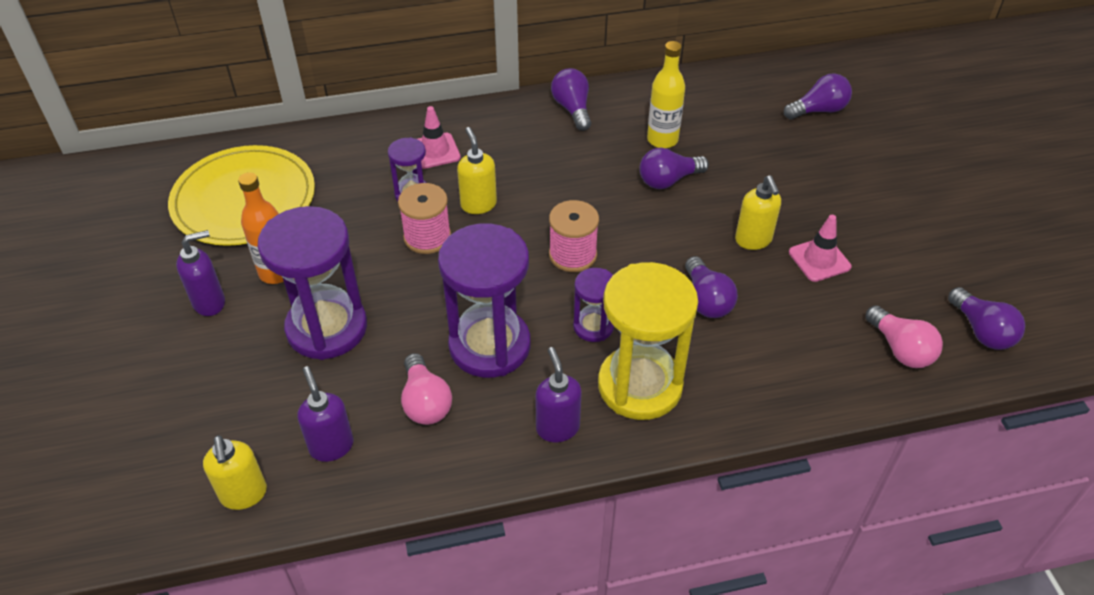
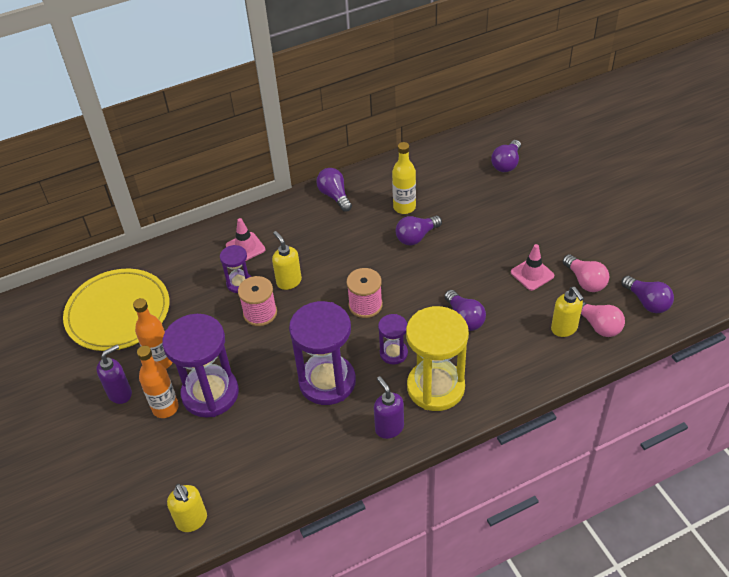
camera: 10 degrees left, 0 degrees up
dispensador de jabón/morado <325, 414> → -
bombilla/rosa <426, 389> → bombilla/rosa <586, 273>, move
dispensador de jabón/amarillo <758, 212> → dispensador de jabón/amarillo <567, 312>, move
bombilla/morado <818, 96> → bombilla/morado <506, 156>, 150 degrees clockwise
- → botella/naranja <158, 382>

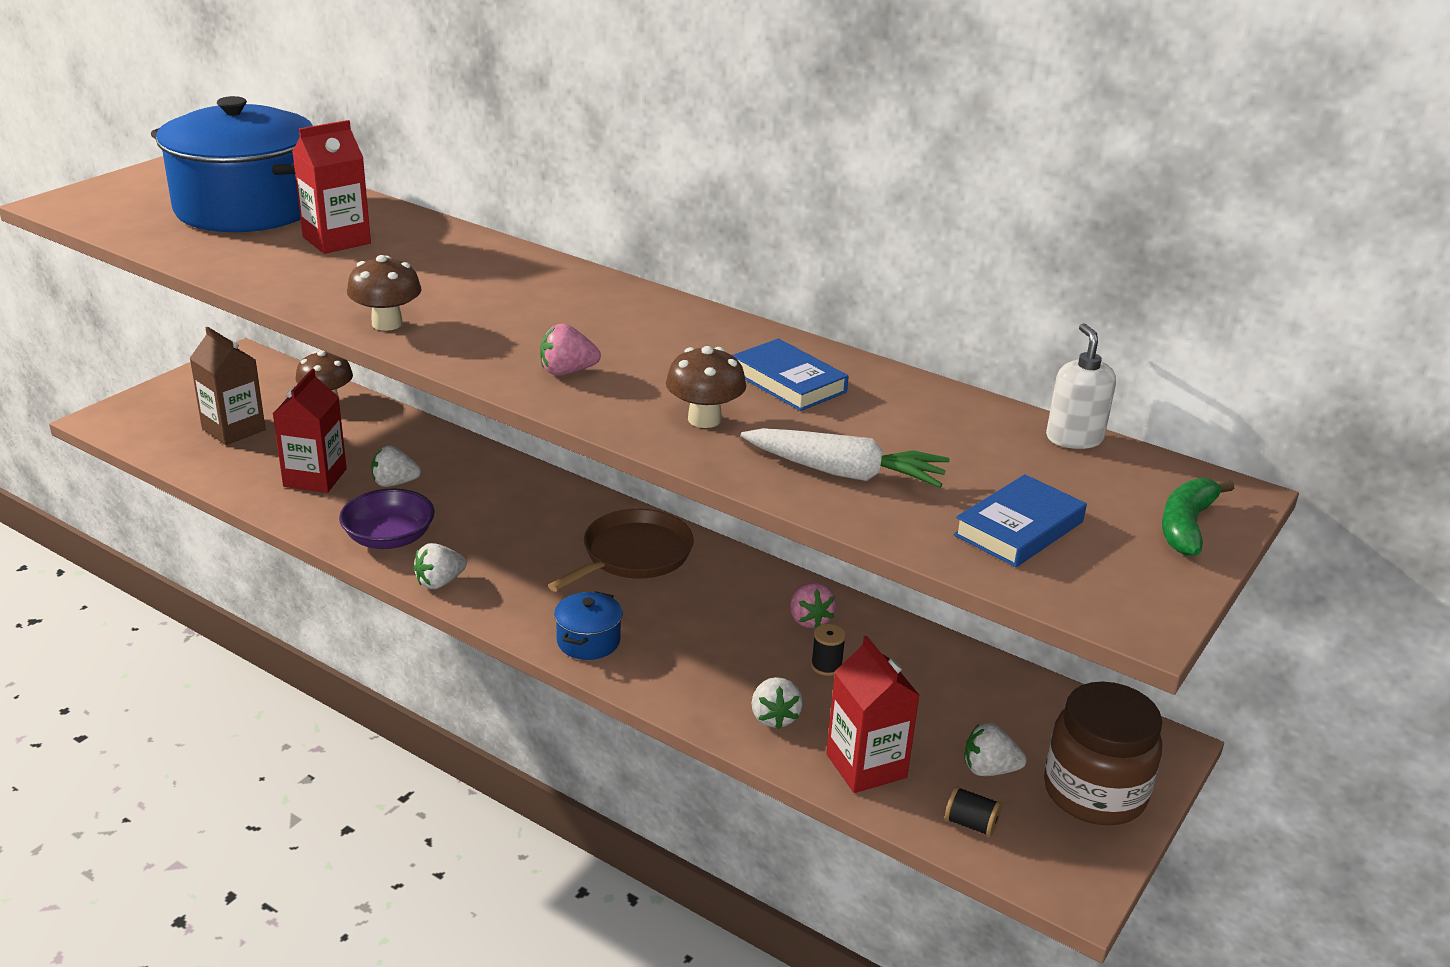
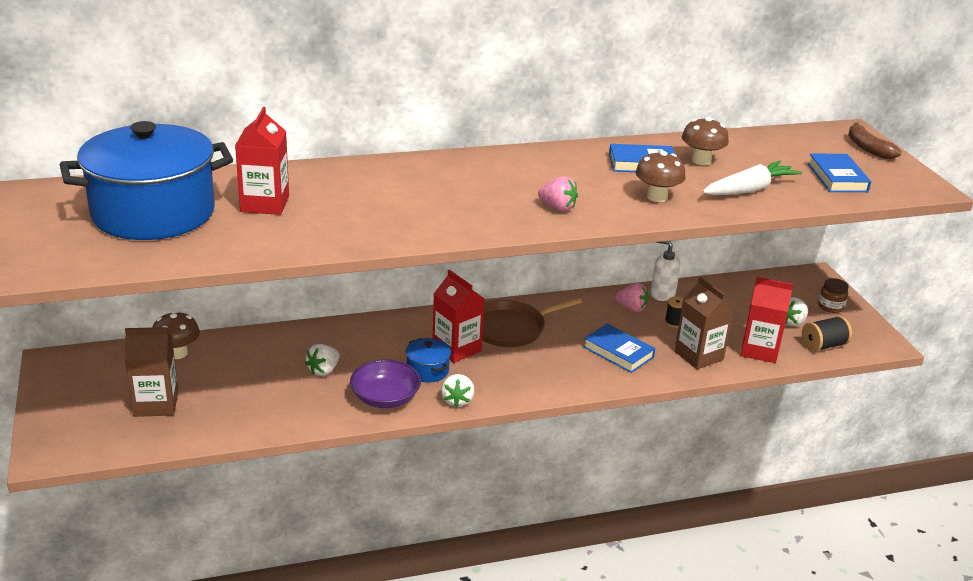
camera: 50 degrees left, 0 degrees up
cartón de leche/rojo <310, 431> → cartón de leche/rojo <459, 316>, move
seta/marrón <384, 293> → seta/marrón <705, 141>, move
fresa/rosa <570, 349> → fresa/rosa <558, 194>, 90 degrees counterclockwise
sartén/marrón <621, 550> → sartén/marrón <532, 322>, 105 degrees counterclockwise
olla/azul <588, 625> → olla/azul <428, 360>, move
fresa/blanco <777, 703> → cartón de leche/marrón <704, 323>
carrete/negro <973, 811> → carrete/negro <827, 334>, x1.51
tarro/marrón <1103, 753> → tarro/marrón <833, 295>, x0.48
dispensador de jabón/blanco <1081, 386> → dispensador de jabón/blanco <665, 271>, move
plátano/verde <1198, 517> → plátano/marrón <875, 141>
- → libro/azul <619, 348>

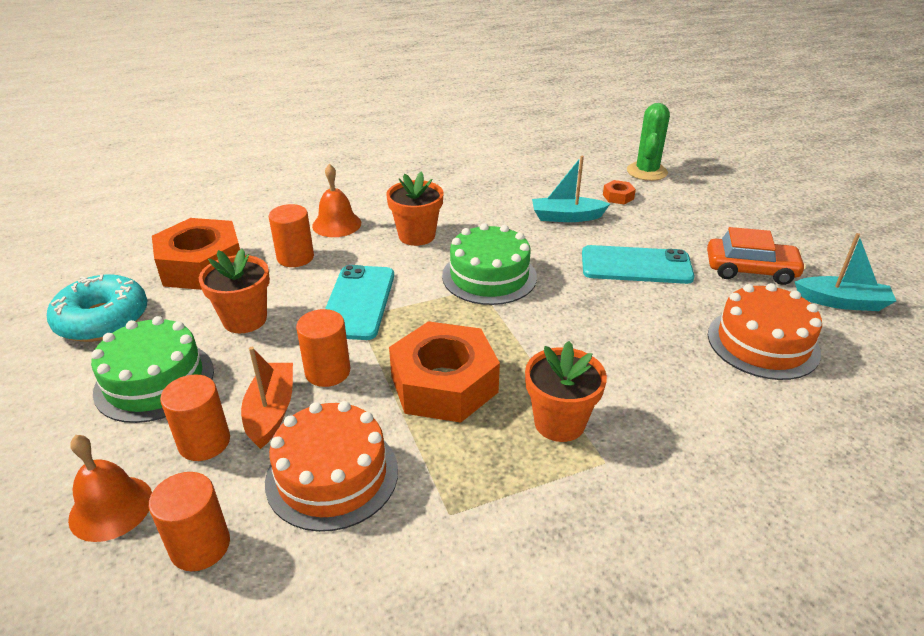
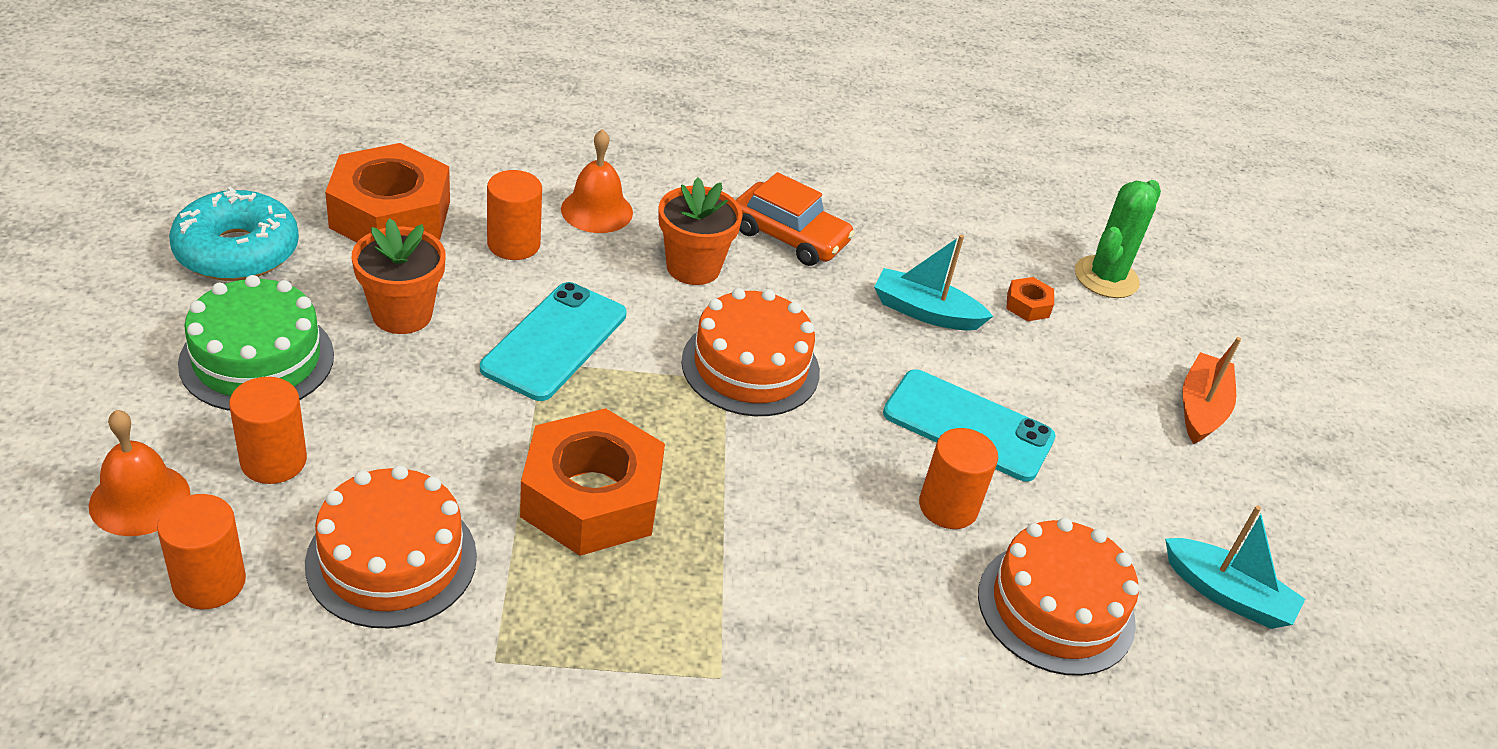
camera: 15 degrees right, 5 degrees up
barco/naranja <267, 398> → barco/naranja <1211, 390>, move
cilindro/naranja <323, 348> → cilindro/naranja <958, 478>, move
tarta/verde <489, 264> → tarta/naranja <750, 352>
maceta/naranja <566, 391> → -
coche/naranja <756, 256> → coche/naranja <795, 219>, move

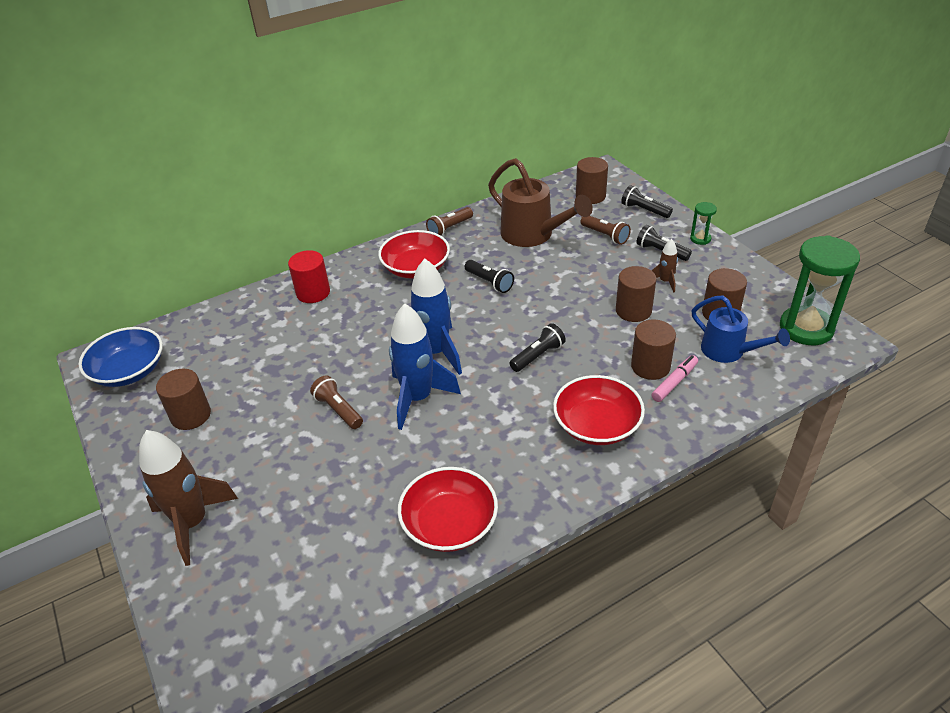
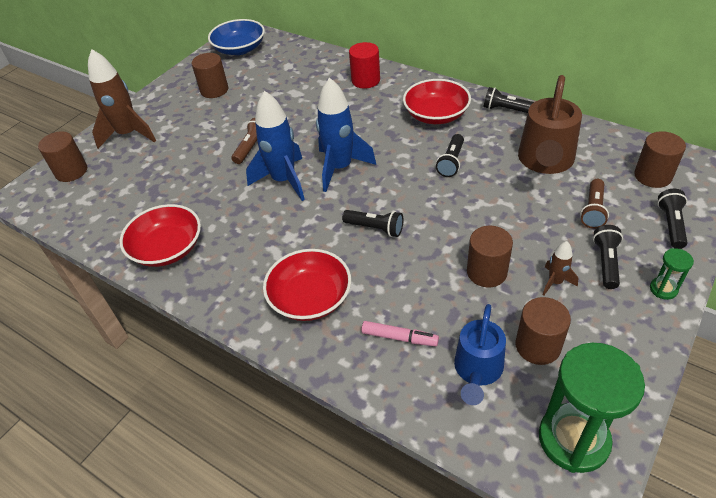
camera: 65 degrees right, 5 degrees up
lámpara de mano/marrón <449, 221> → lámpara de mano/negro <509, 100>
cilindro/marrón <653, 350> → cilindro/marrón <62, 156>, move

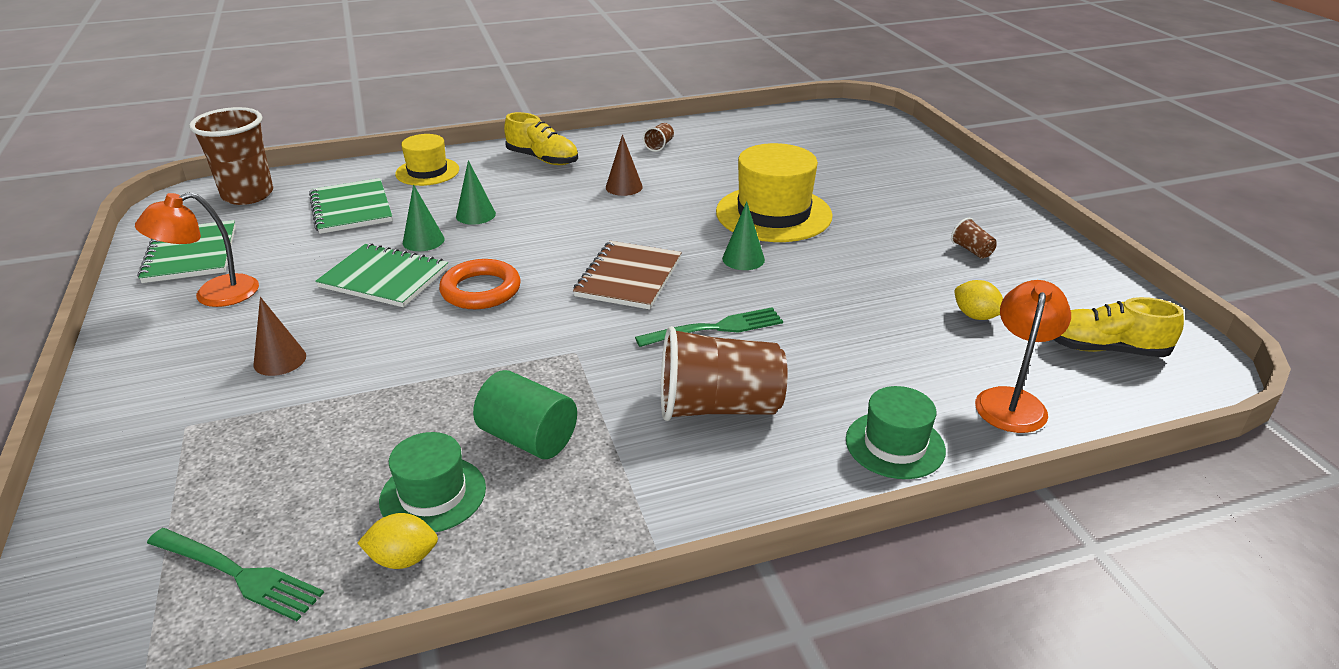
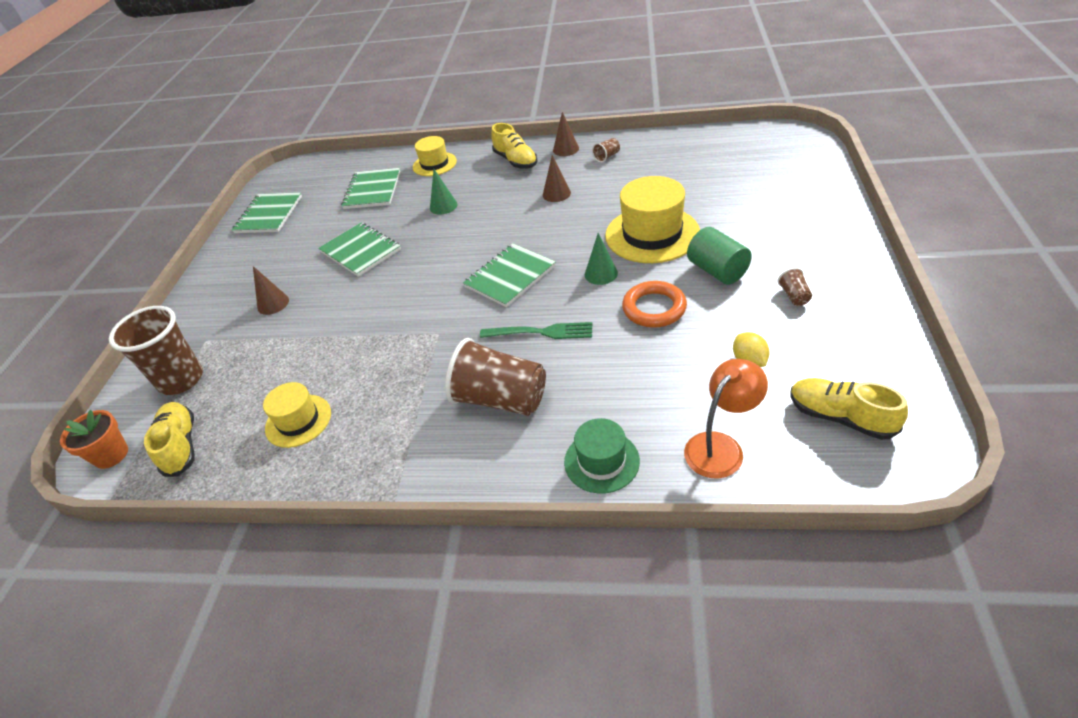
camera: 30 degrees right, 10 degrees up
lámpara/naranja <197, 249> → -
tenedor/verde <235, 574> → zapato/amarillo <169, 439>
vaso/marrón <231, 156> → vaso/marrón <156, 350>, move
limón/amarillo <398, 541> → -
sombrero/verde <432, 482> → sombrero/amarillo <297, 415>
cono/verde <424, 217> → -
anillo/naranja <479, 284> → anillo/naranja <654, 304>, move
cilindro/verde <525, 414> → cilindro/verde <719, 256>, move
cuaderno/marrón <627, 275> → cuaderno/verde <509, 275>
- → maceta/naranja <94, 439>
- → cono/marrón <566, 134>

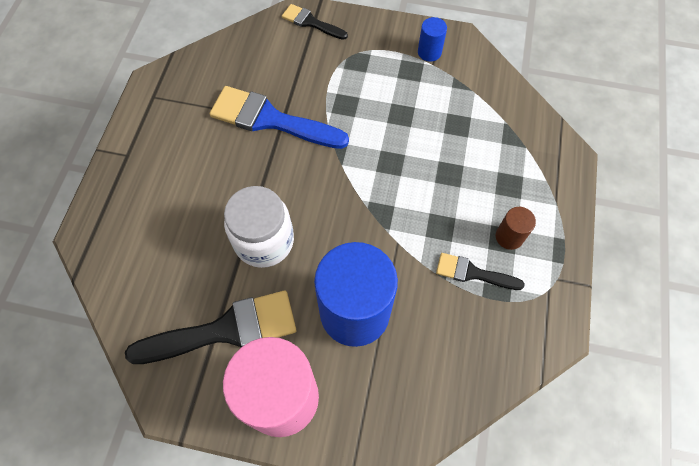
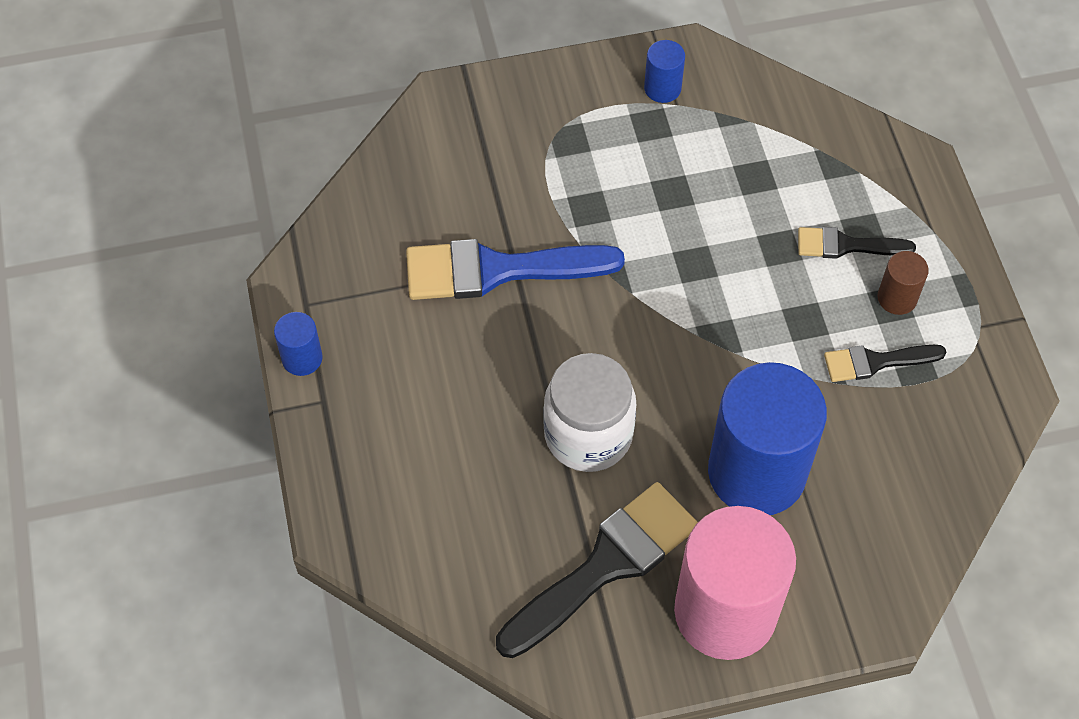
camera: 25 degrees left, 5 degrees down
pincel/negro <315, 22> → pincel/negro <857, 243>, move
- → cilindro/azul <298, 344>

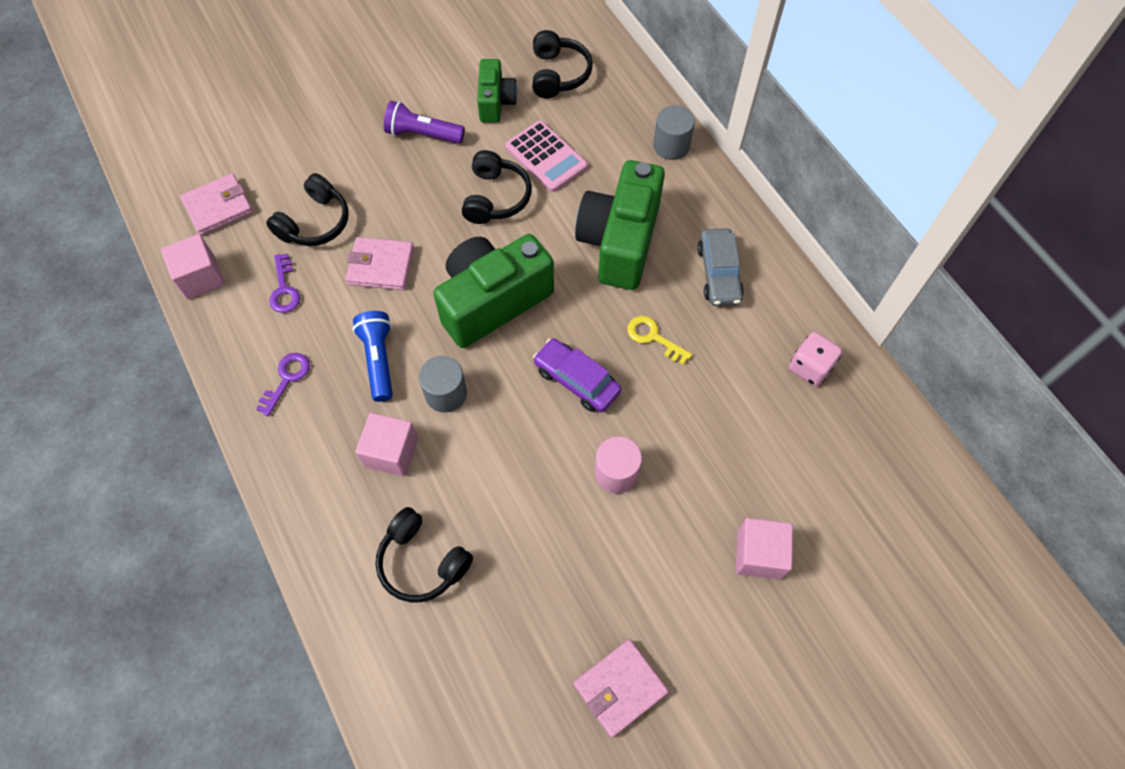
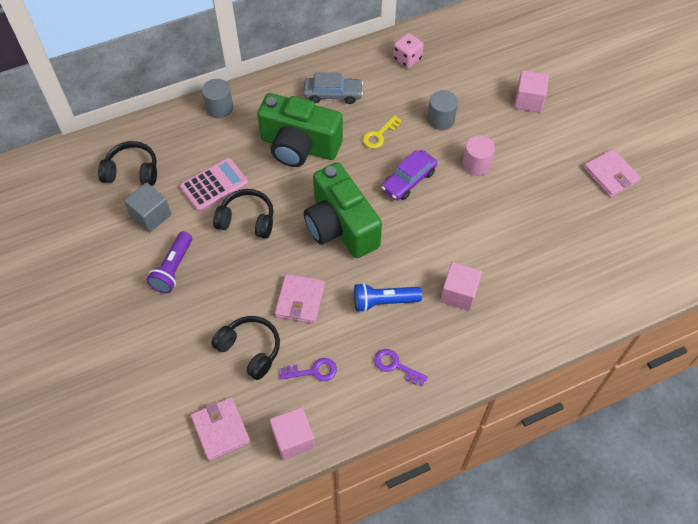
camera: 85 degrees left, 5 degrees down
auriculares/negro <424, 554> → -
cilindro/gris <443, 384> → cilindro/gris <442, 110>, move
cámara/verde <497, 91> → cubo/gris <147, 207>

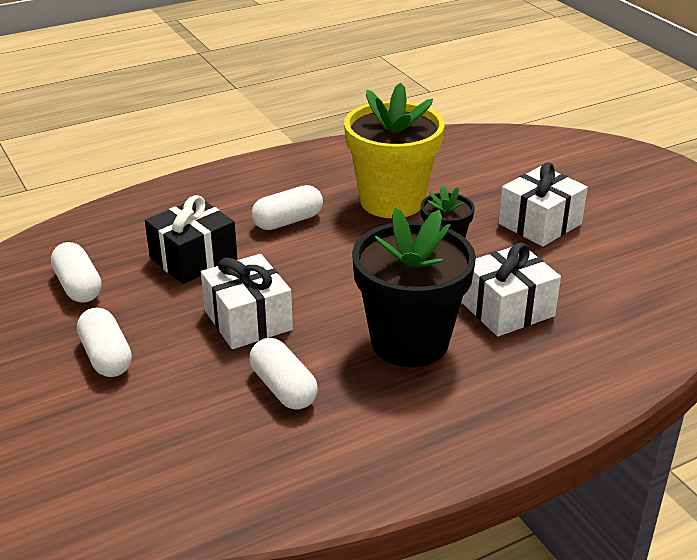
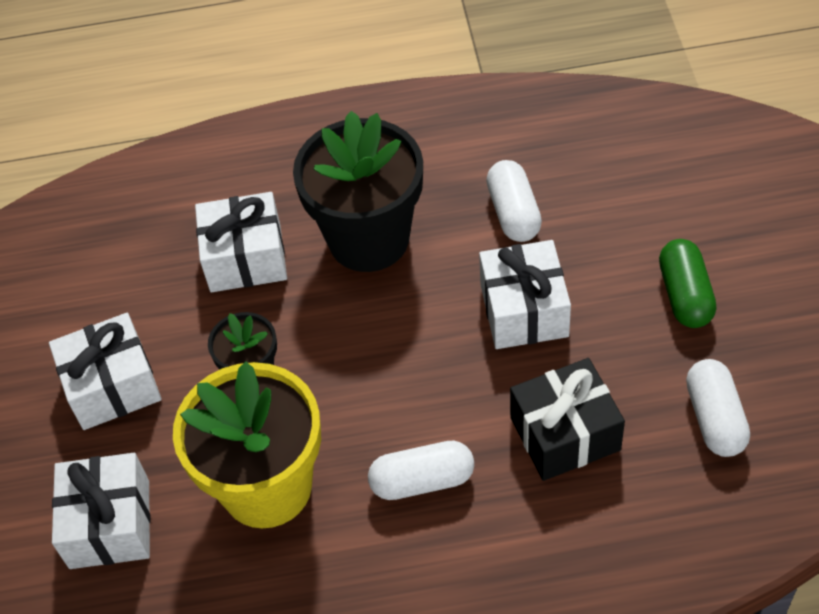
camera: 155 degrees left, 20 degrees up
cápsula/blanco <104, 342> → cápsula/verde <688, 283>
- → regalo/blanco <101, 511>

